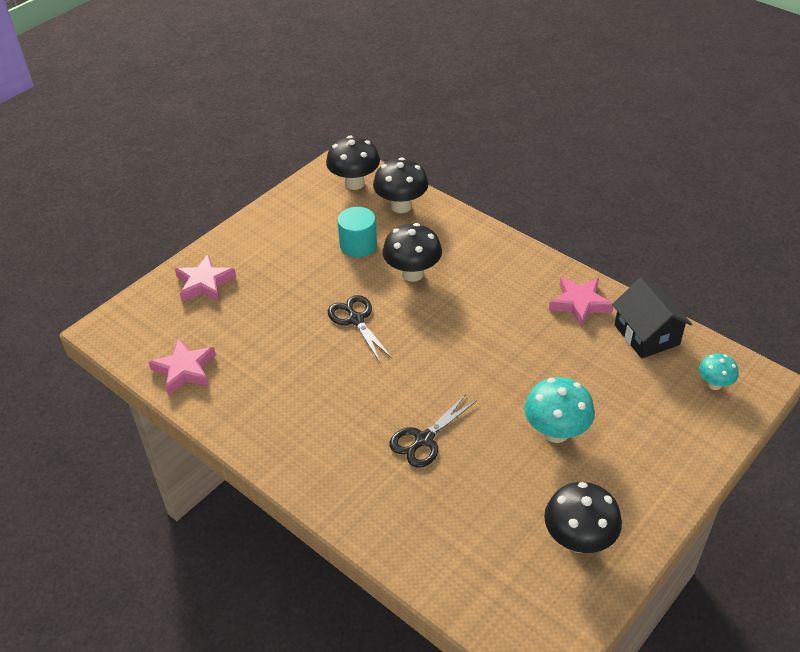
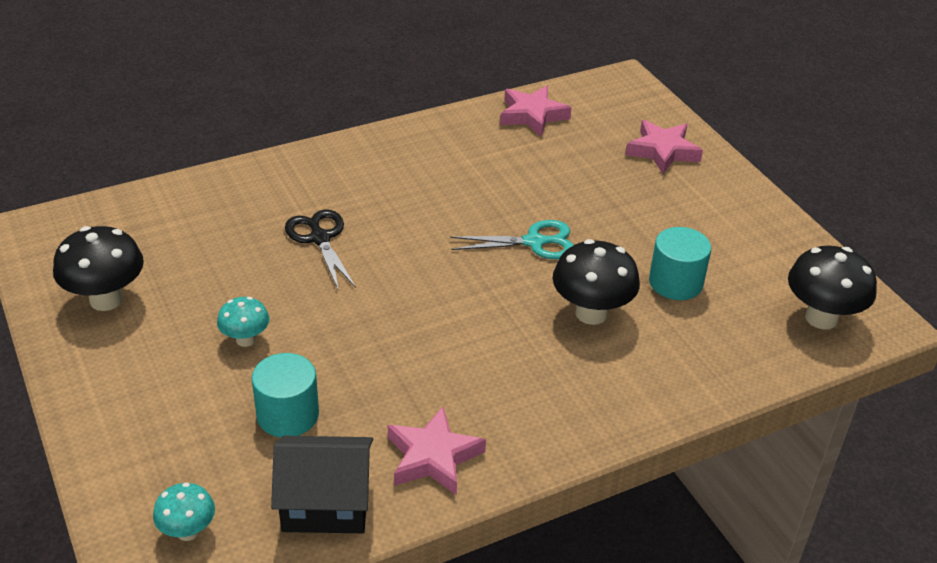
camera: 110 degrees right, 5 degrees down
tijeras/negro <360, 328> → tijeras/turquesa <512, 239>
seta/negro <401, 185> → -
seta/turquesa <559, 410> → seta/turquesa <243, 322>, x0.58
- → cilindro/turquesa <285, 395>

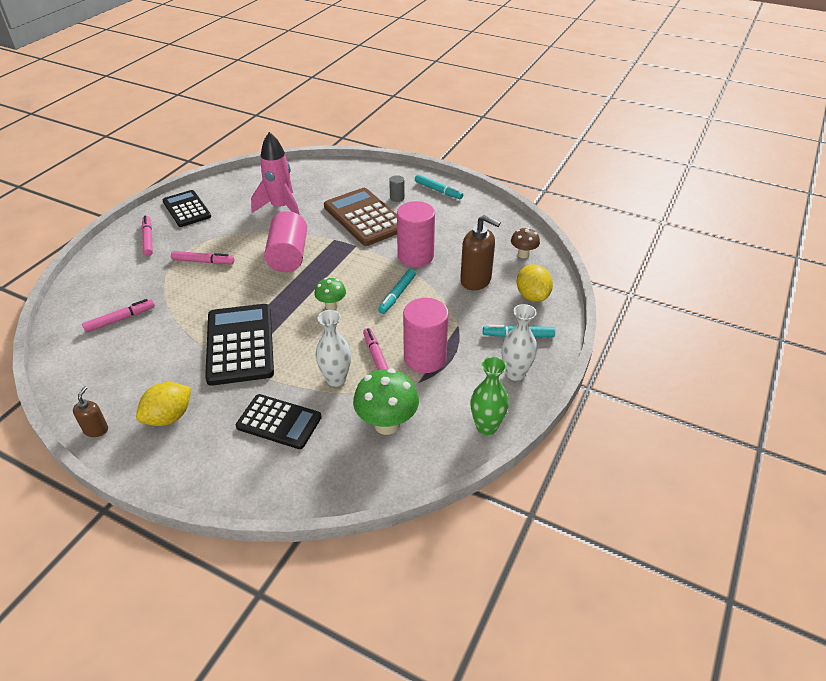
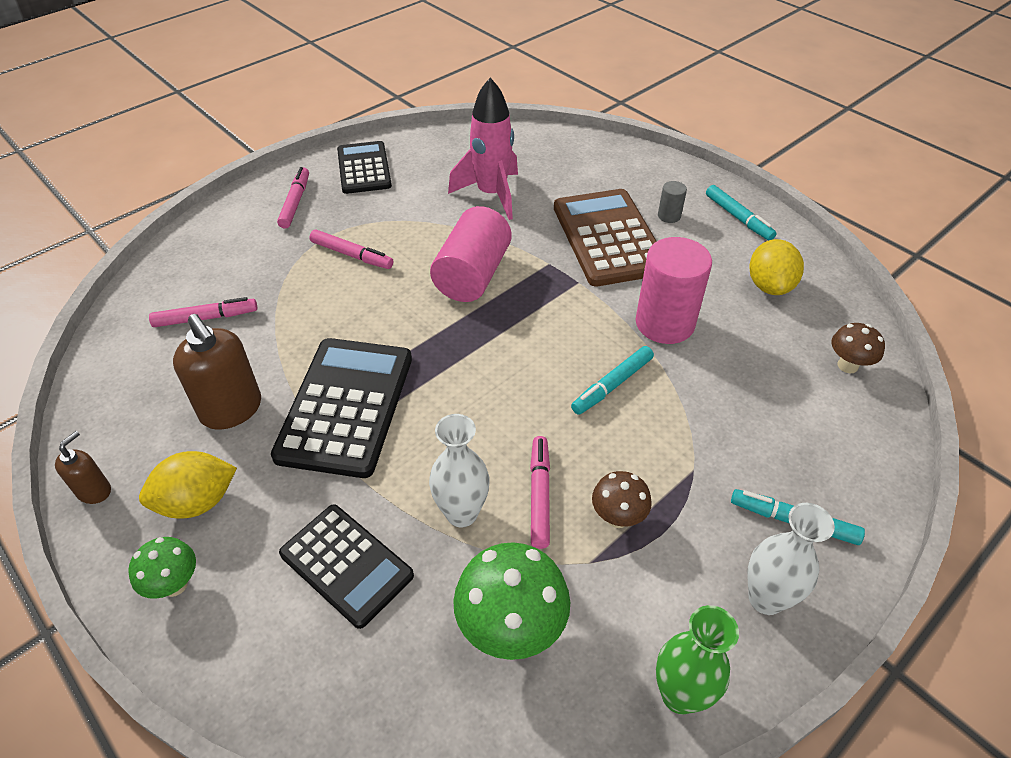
camera: 20 degrees right, 5 degrees up
seta/verde <330, 294> → seta/verde <162, 568>, move
cilindro/rosa <426, 335> → seta/marrón <622, 499>
dispensador de jabón/marrón <480, 252> → dispensador de jabón/marrón <217, 372>, move
limón/amarillo <535, 283> → limón/amarillo <776, 267>, move

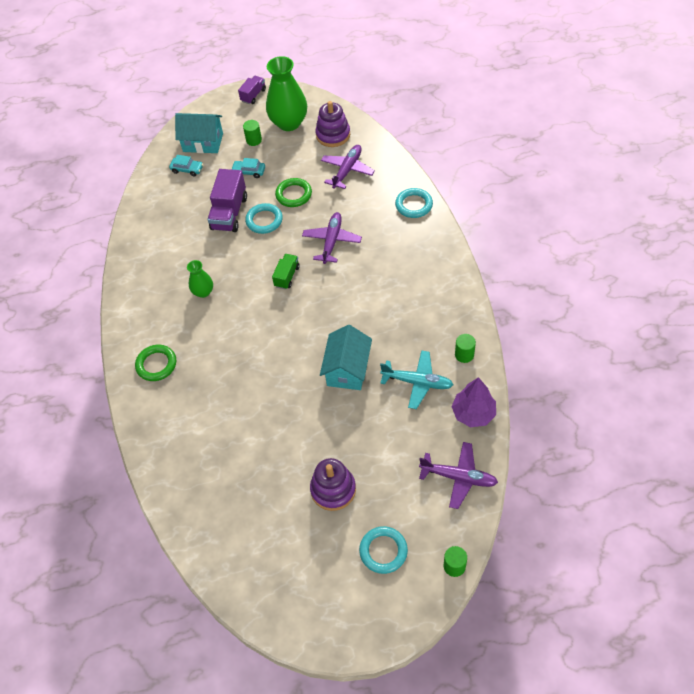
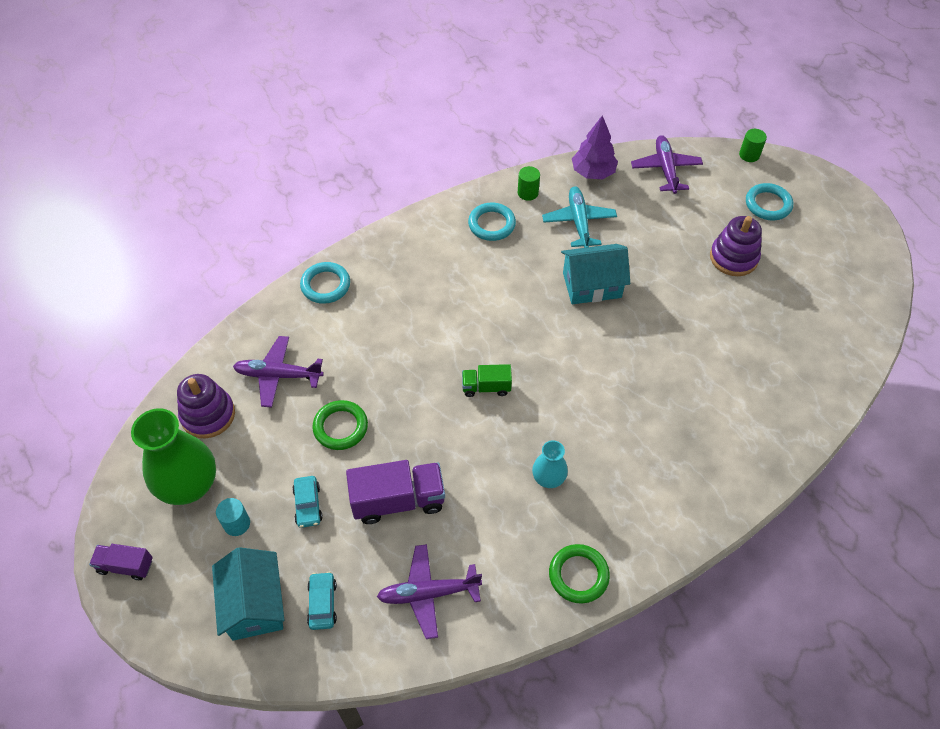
camera: 115 degrees left, 0 degrees up
anillo/verde <155, 363> → anillo/verde <579, 574>, move
florero/verde <200, 279> → florero/turquesa <550, 464>
cilindro/verde <252, 133> → cilindro/turquesa <233, 517>
anillo/turquesa <264, 218> → anillo/turquesa <492, 222>, move
avión/morado <332, 238> → avión/morado <429, 591>, move

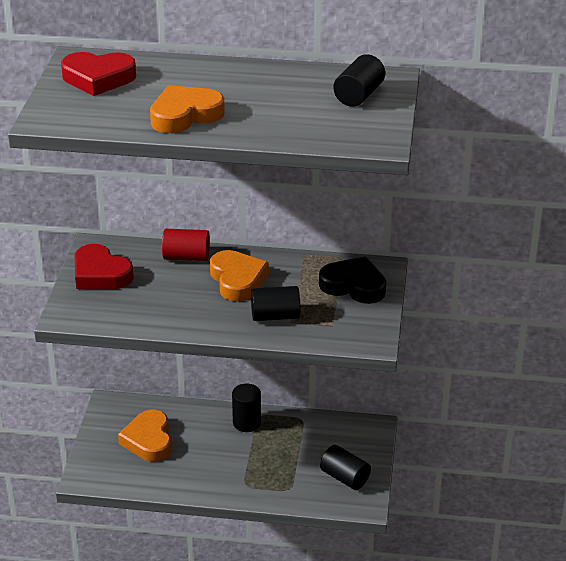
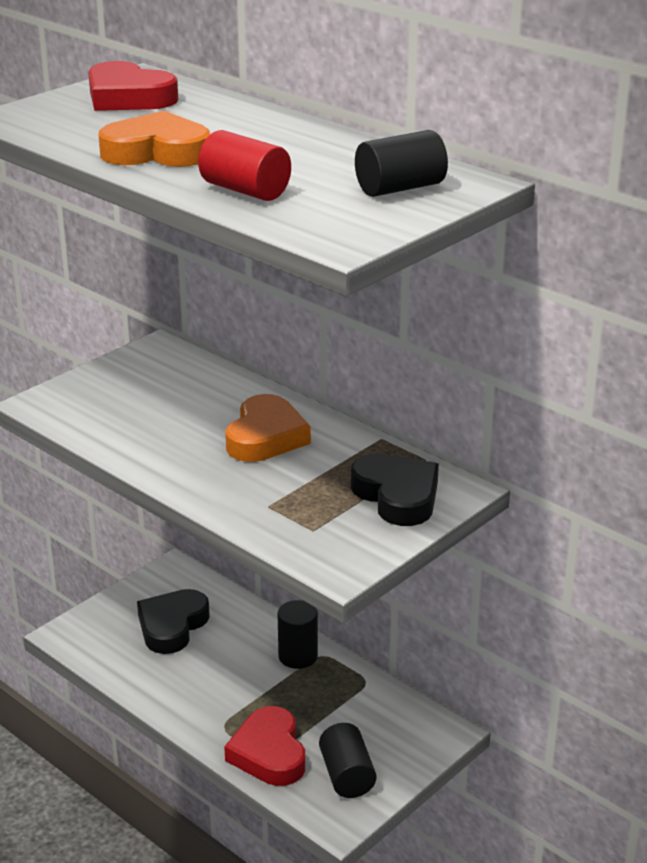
camera: 35 degrees right, 5 degrees down
corazón/rojo <104, 266> → corazón/rojo <264, 746>, move
corazón/naranja <145, 436> → corazón/negro <173, 621>
cilindro/rojo <186, 245> → cilindro/rojo <244, 165>, move
cilindro/negro <275, 303> → -

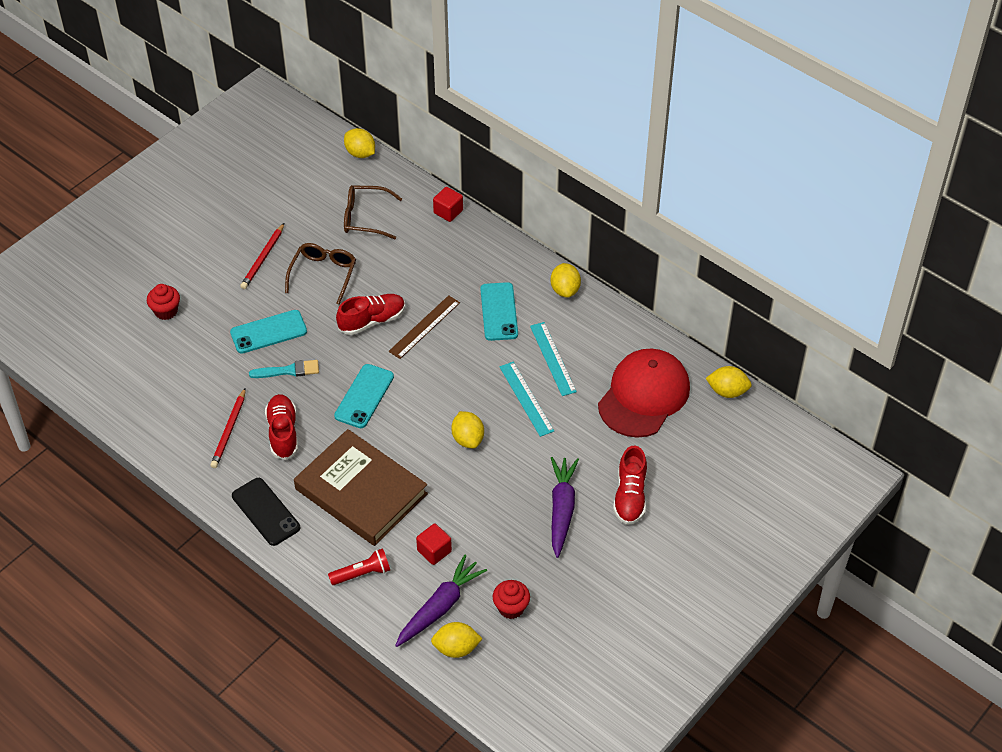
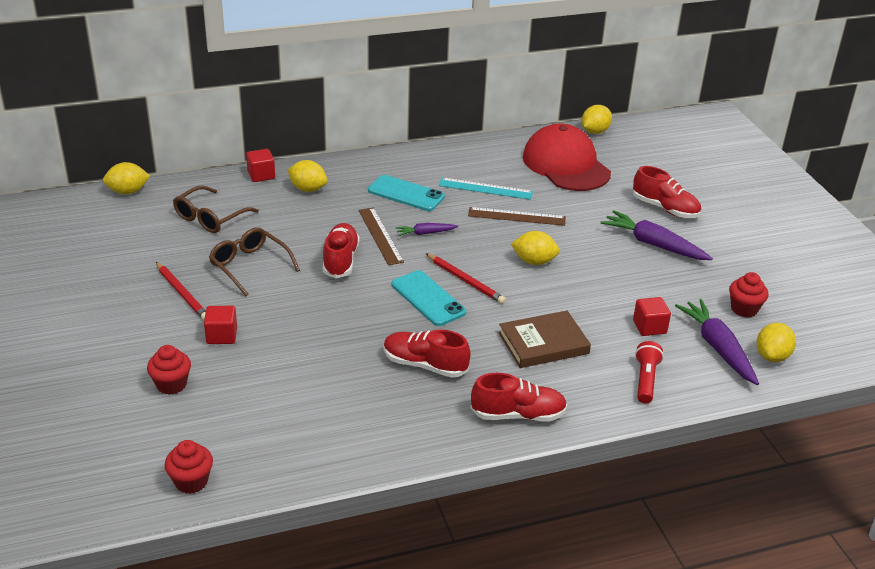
camera: 60 degrees left, 15 degrees down
lápiz/rojo <228, 428> → lápiz/rojo <465, 278>, move
móvil/turquesa <268, 332> → -
móvil/negro <266, 512> → zapato/rojo <519, 397>
pincel/turquesa <284, 369> → -
libro/marrón <361, 487> → libro/marrón <545, 339>, x0.63
regla/turquesa <526, 399> → regla/marrón <517, 216>
limón/amarillo <566, 280> → limón/amarillo <307, 176>, move
- → magdalena/rojo <189, 467>
- → cubo/rojo <220, 325>
- → zanahoria/morado <427, 229>

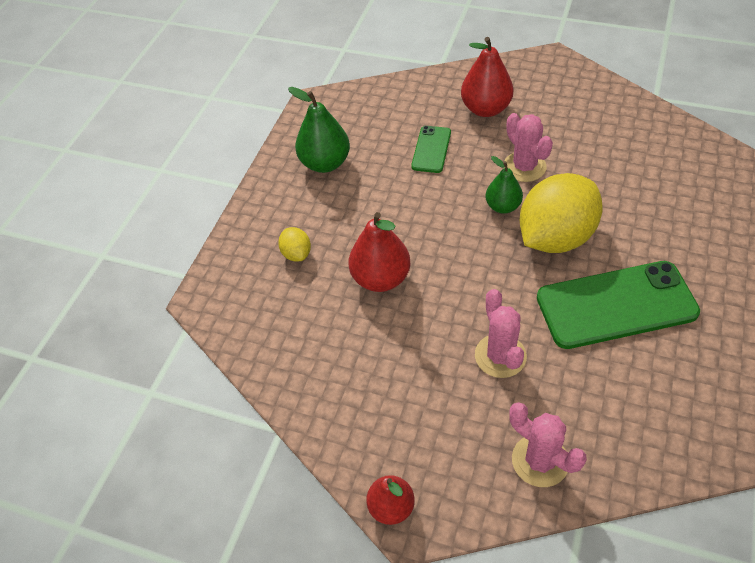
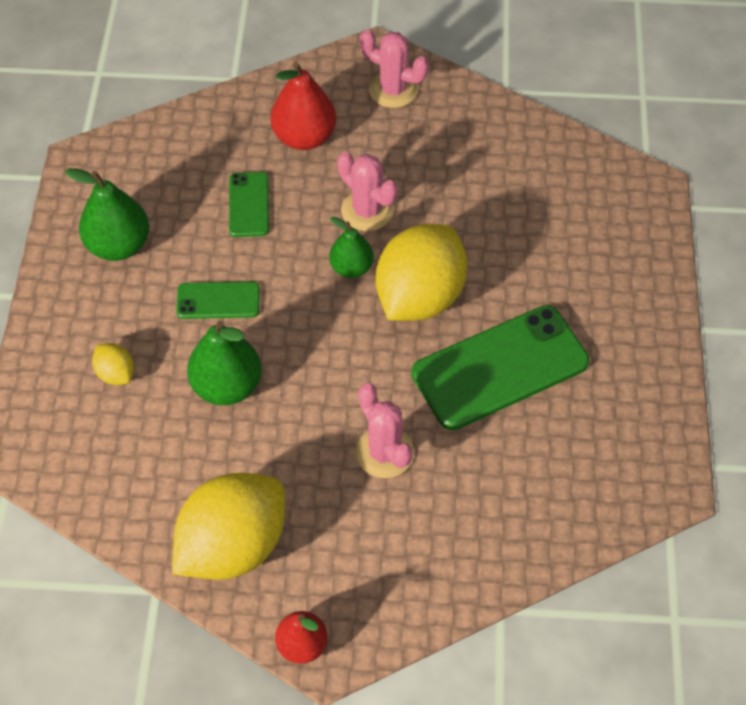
camera: 20 degrees left, 5 degrees up
pera/rojo <379, 252> → pera/verde <224, 363>
cactus/rosa <548, 444> → cactus/rosa <394, 69>, move
- → limón/amarillo <228, 526>
- → móvil/verde <218, 300>

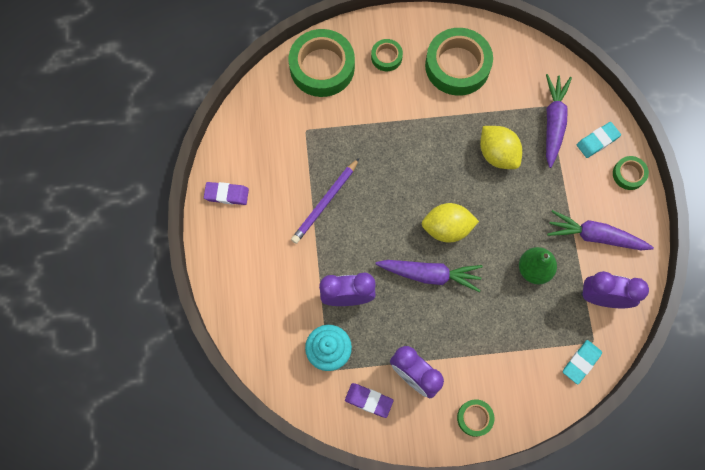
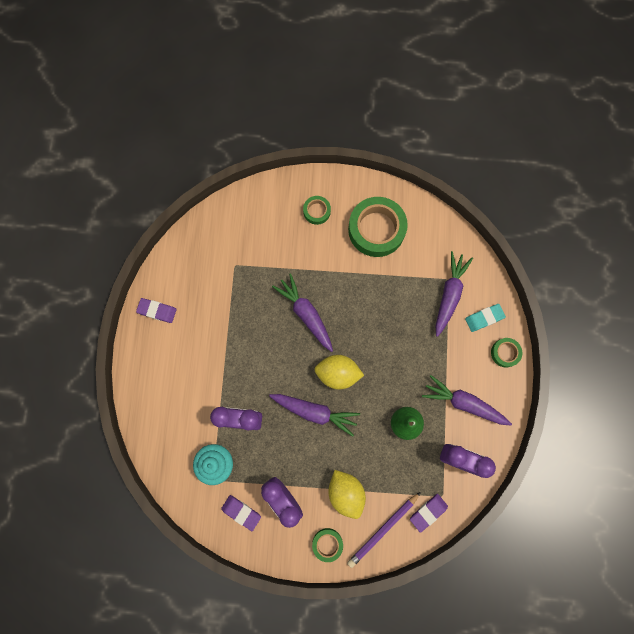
camera: 10 degrees right, 5 degrees up
cinta adhesiva/verde <322, 63> → -
lápiz/morado <325, 201> → lápiz/morado <384, 530>, move
limón/amarillo <501, 147> → limón/amarillo <347, 494>, move
goma de borrar/turquesa <582, 362> → goma de borrar/morado <429, 513>
- → zanahoria/morado <302, 312>

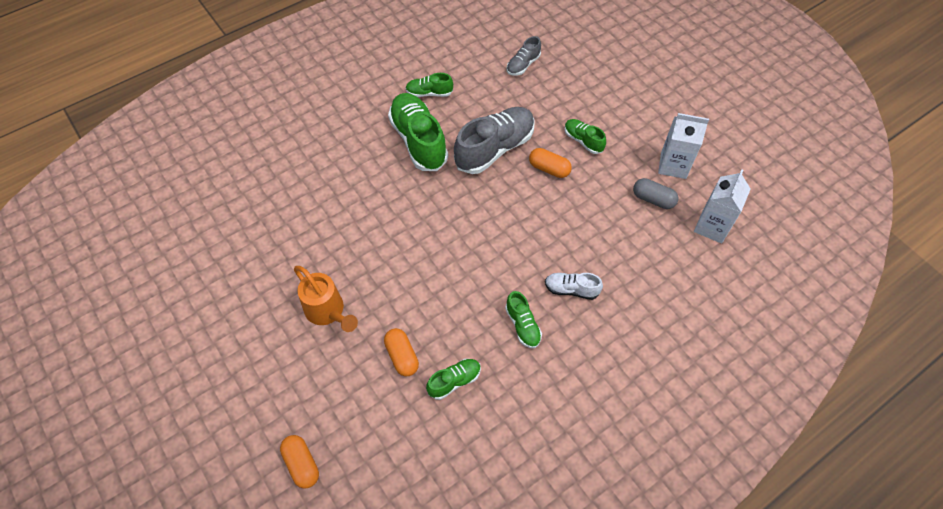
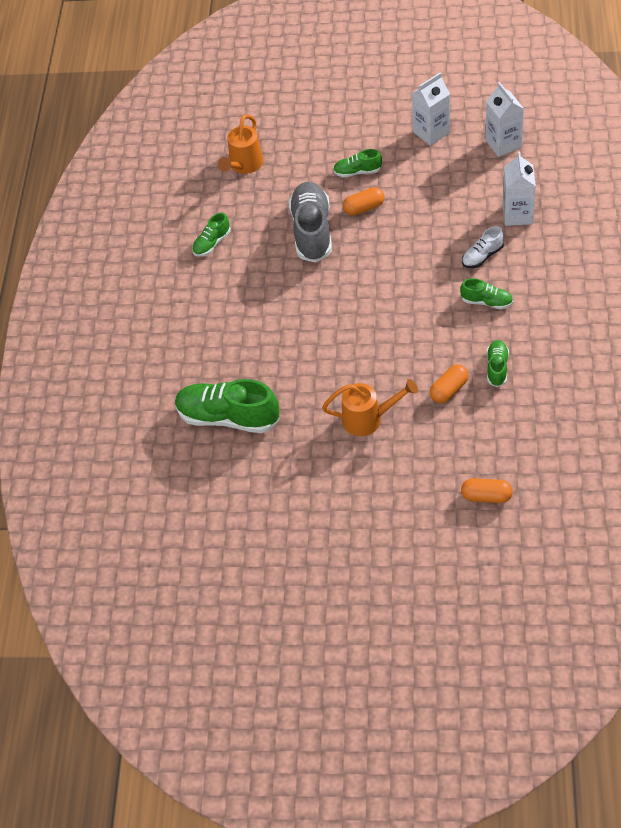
camera: 45 degrees left, 5 degrees down
cápsula/naranja <401, 352> → cápsula/naranja <449, 383>, 60 degrees counterclockwise
zapato/verde <418, 132> → zapato/verde <227, 406>, move
zapato/gris <524, 56> → regadera/naranja <240, 144>
cápsula/gris <656, 193> → -
- → cartón de leche/blanco <519, 189>

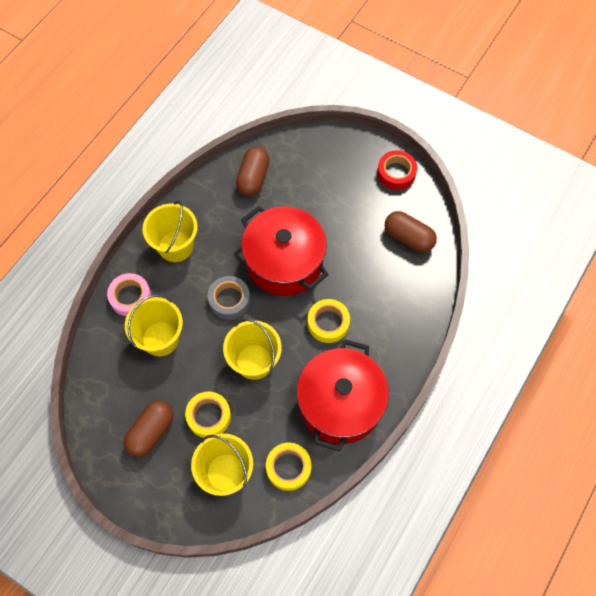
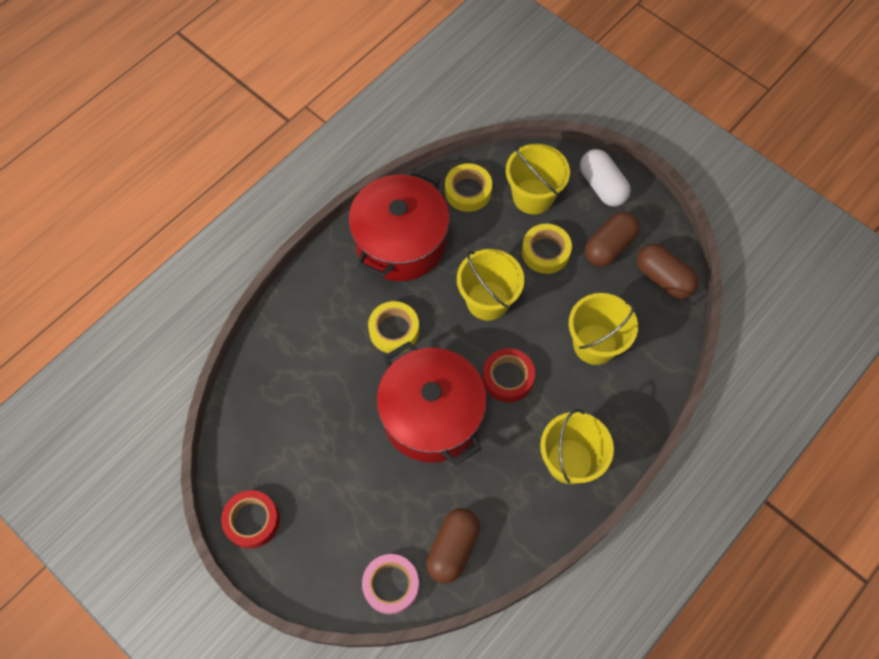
camera: 170 degrees left, 0 degrees up
cinta adhesiva/rosa <129, 294> → cinta adhesiva/rosa <390, 584>, move
cinta adhesiva/gris <229, 297> → cinta adhesiva/rojo <509, 375>
cápsula/marrón <411, 232> → cápsula/marrón <668, 271>, move
- → cápsula/blanco <605, 177>

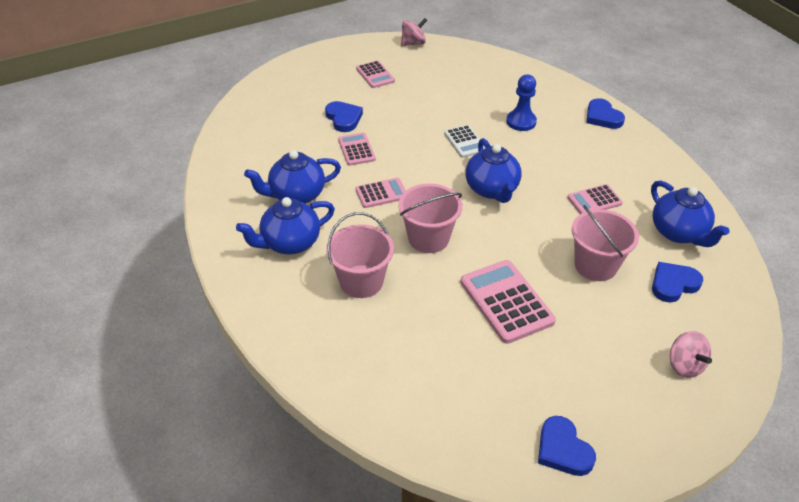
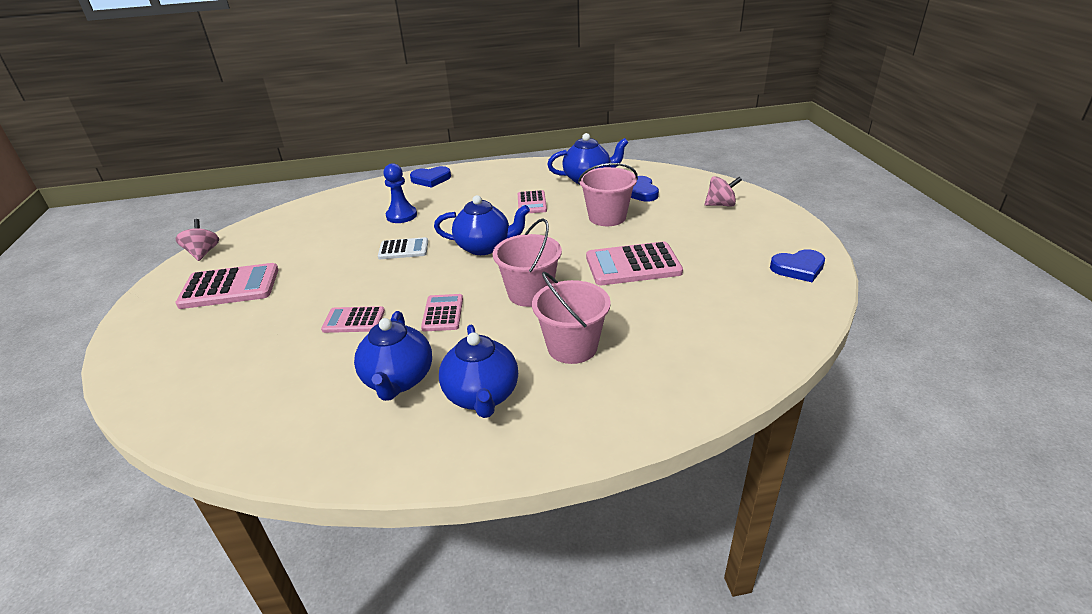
camera: 70 degrees left, 10 degrees down
corazón/azul <344, 116> → -
calculadora/rosa <375, 74> → calculadora/rosa <227, 286>, x1.70

